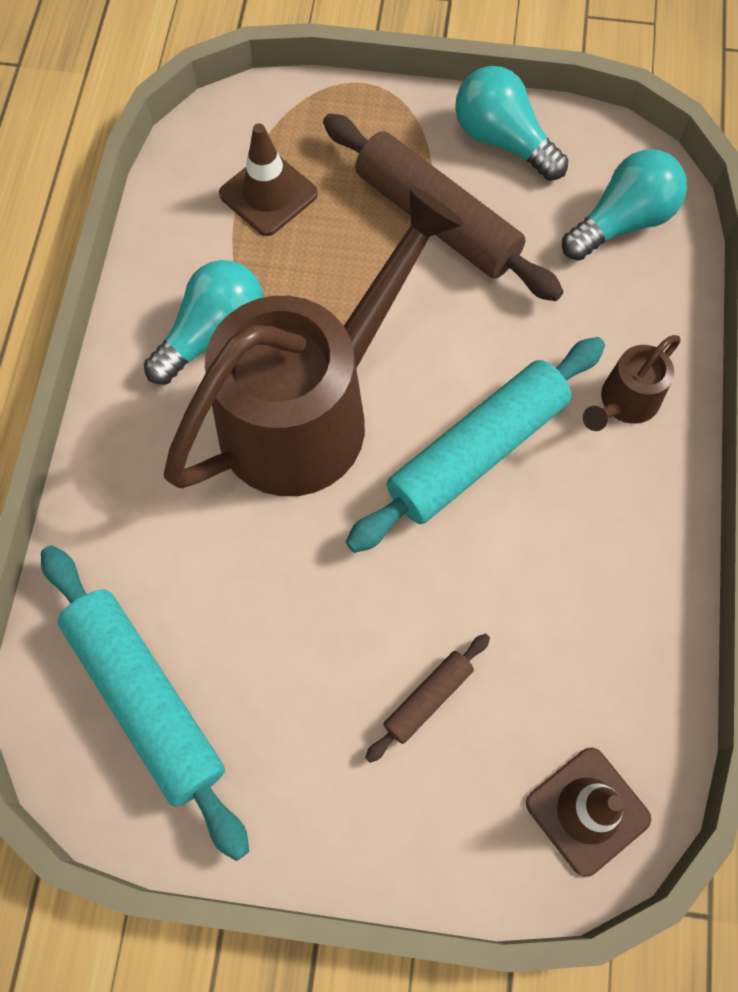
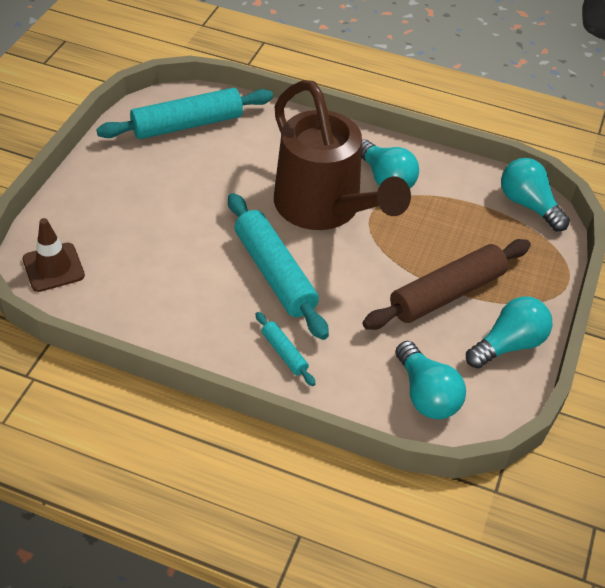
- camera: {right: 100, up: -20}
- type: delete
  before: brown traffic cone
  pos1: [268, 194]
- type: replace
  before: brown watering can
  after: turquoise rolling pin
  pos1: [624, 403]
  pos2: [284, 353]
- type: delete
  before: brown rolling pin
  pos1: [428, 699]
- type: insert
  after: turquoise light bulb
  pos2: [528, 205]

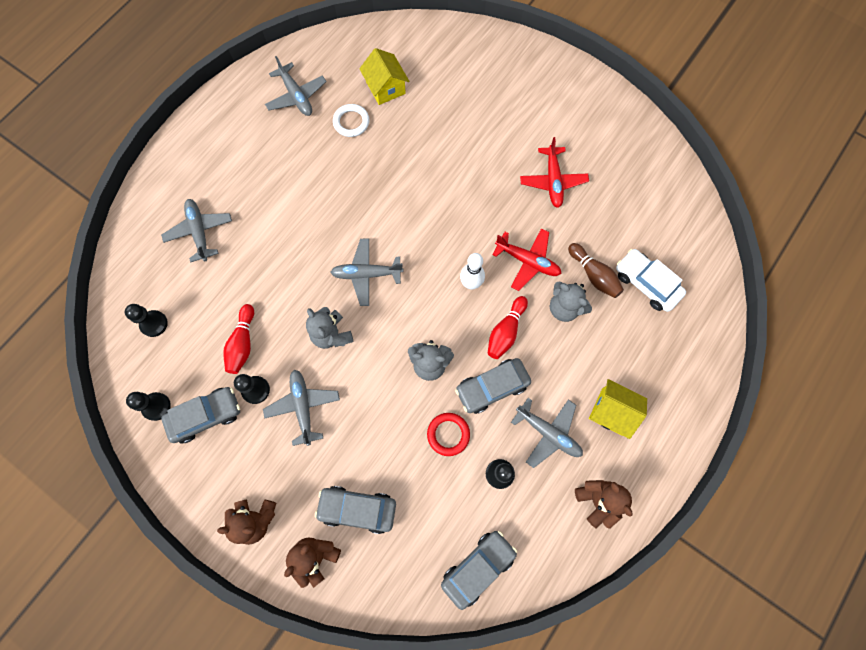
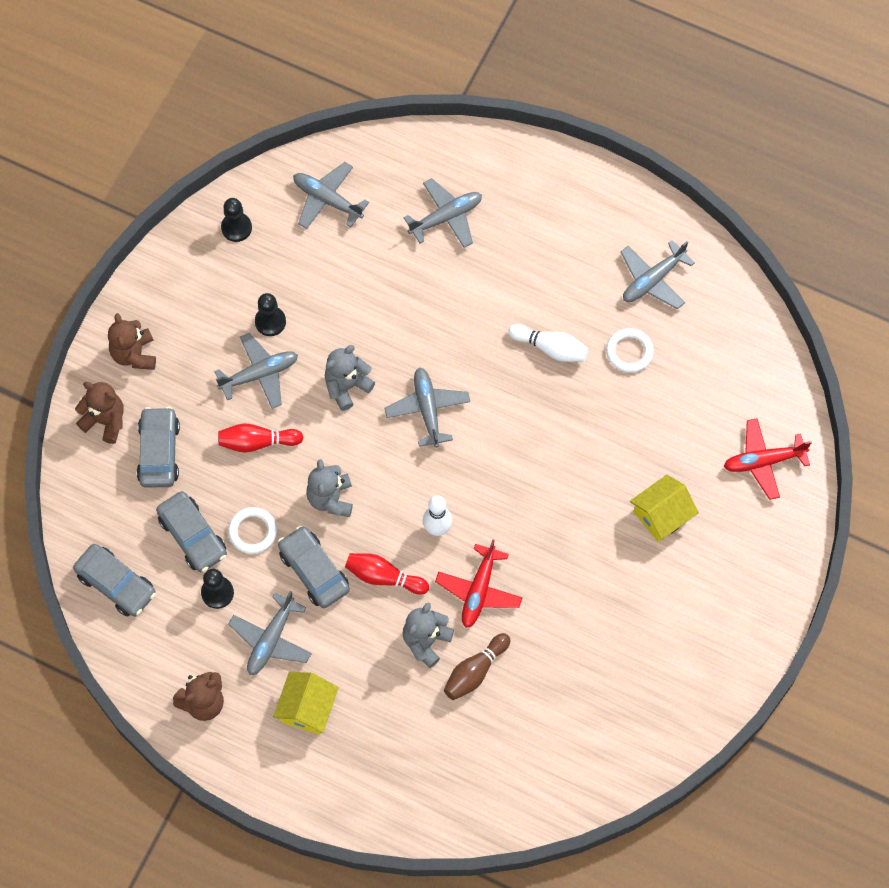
- camera: {right: 80, up: -5}
- type: move
  before: yellow house
  pos1: [385, 87]
  pos2: [661, 515]
- type: move
  before: red plane
  pos1: [553, 181]
  pos2: [763, 461]
- type: delete
  before: white car
  pos1: [646, 283]
- type: replace
  before: black pawn
  after: grey plane
  pos1: [154, 324]
  pos2: [327, 200]
- type: move
  before: red bowling pin
  pos1: [243, 343]
  pos2: [257, 442]
- type: move
  before: grey car
  pos1: [206, 416]
  pos2: [193, 536]
- type: recolor
  before: red ring
  after: white ring
  pos1: [448, 434]
  pos2: [252, 531]
- type: insert
  after: white bowling pin
  pos2: [550, 348]

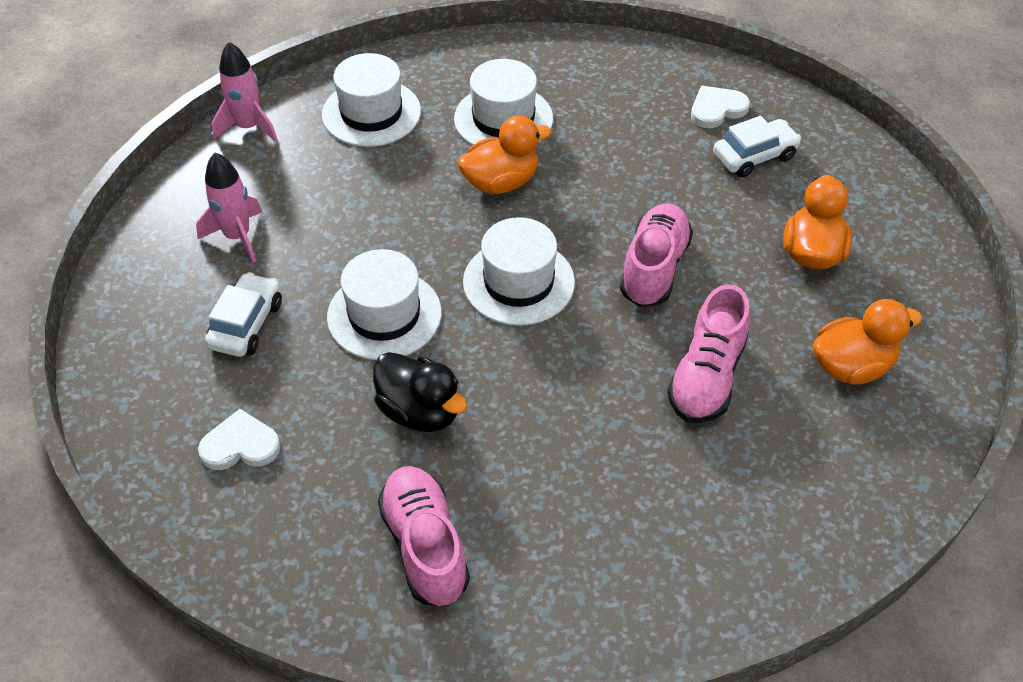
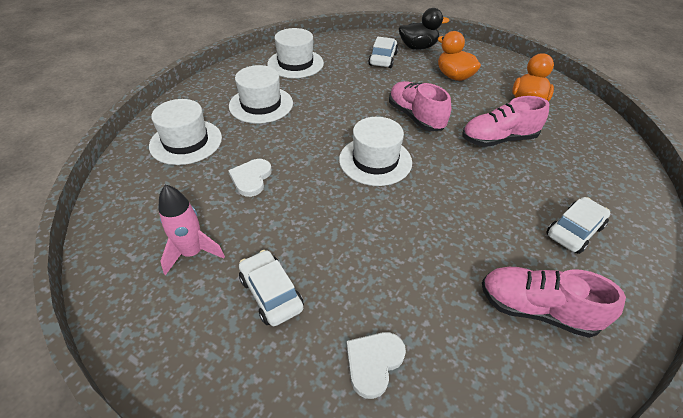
- camera: {right: -50, up: -5}
- type: delete
  before: pink rocket
  pos1: [248, 127]
- type: move
  before: white heart
  pos1: [717, 109]
  pos2: [251, 178]
- type: delete
  before: orange duck
  pos1: [501, 182]
- type: move
  before: white hat
  pos1: [384, 315]
  pos2: [295, 63]
- type: rotate
  before: pink shoe
  pos1: [706, 377]
  pos2: [498, 139]
  turn: 105
- type: move
  before: black duck
  pos1: [420, 411]
  pos2: [418, 47]
- type: insert
  after: white car
  pos2: [574, 231]

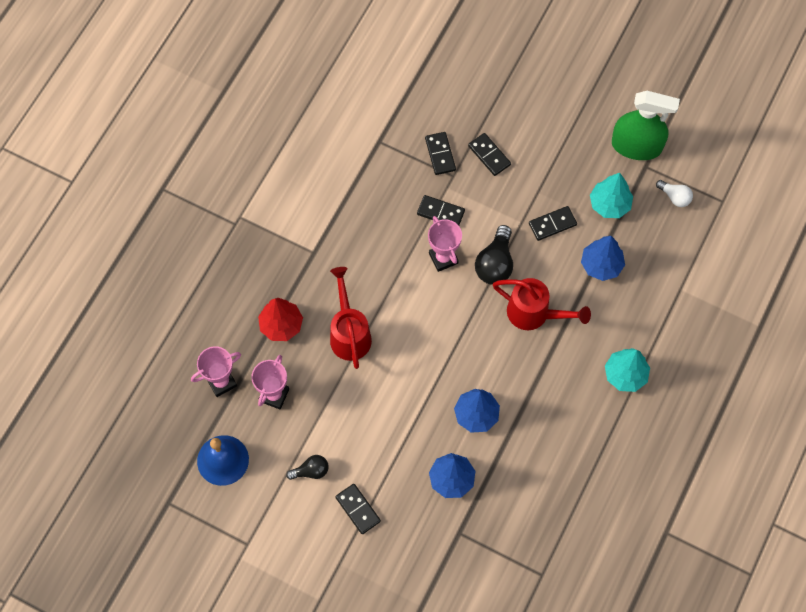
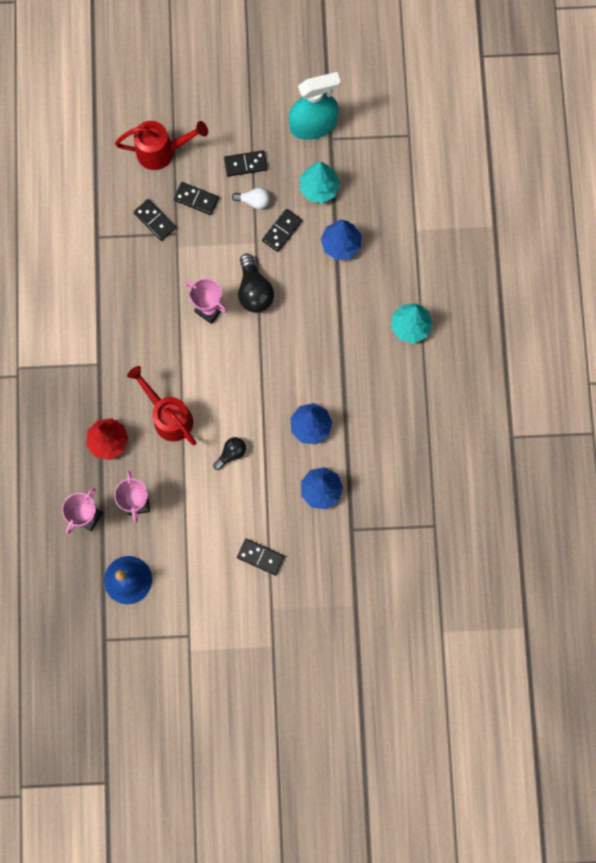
- camera: {right: -30, up: 10}
- type: recolor
  before: green spray bottle
  after: turquoise spray bottle
  pos1: [636, 146]
  pos2: [313, 125]
- type: move
  before: white light bulb
  pos1: [674, 197]
  pos2: [253, 201]
- type: move
  before: black domino
  pos1: [440, 212]
  pos2: [245, 164]
- type: move
  before: red watering can
  pos1: [534, 314]
  pos2: [162, 151]
- type: move
  before: black light bulb
  pos1: [311, 471]
  pos2: [231, 453]

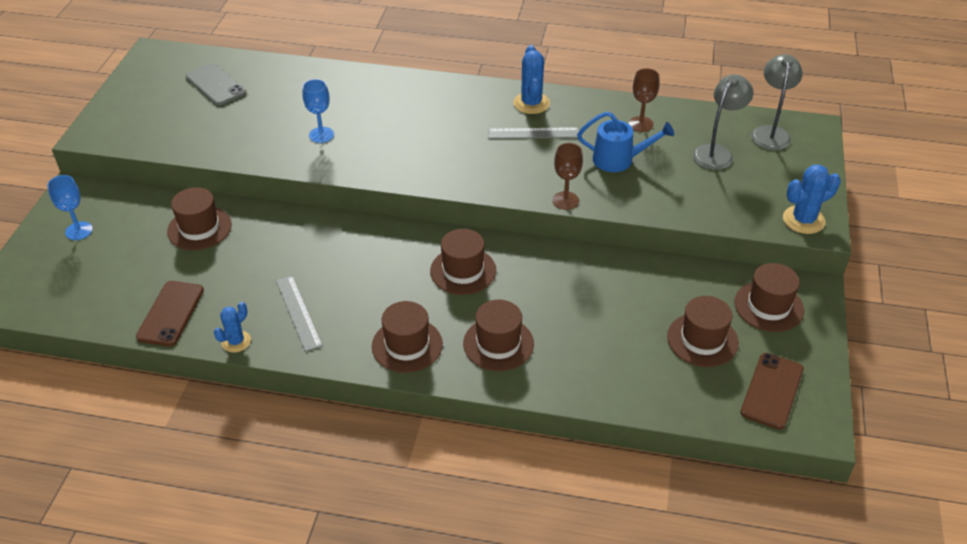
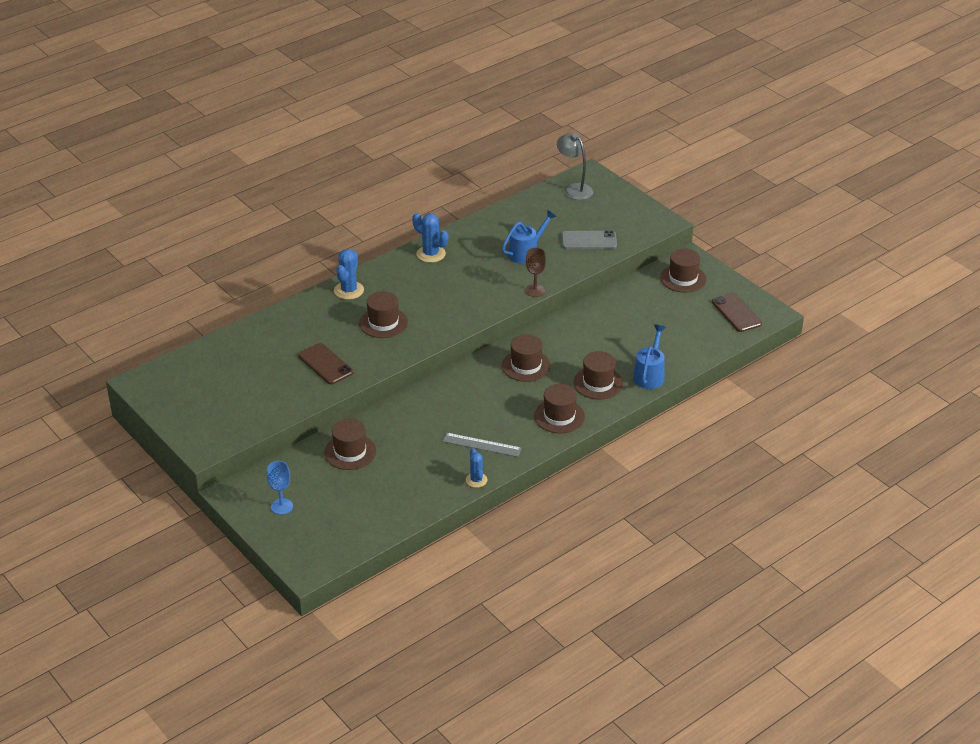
- camera: {right: -50, up: -5}
- type: move
  before: grey phone
  pos1: [216, 85]
  pos2: [589, 240]
- type: delete
  before: brown goblet
  pos1: [641, 124]
- type: delete
  before: grey lamp
  pos1: [716, 152]
- type: delete
  before: blue goblet
  pos1: [321, 135]
- type: delete
  before: grey ruler
  pos1: [533, 133]
- type: move
  before: blue cactus
  pos1: [803, 220]
  pos2: [349, 290]
- type: move
  before: brown phone
  pos1: [171, 313]
  pos2: [325, 364]
- type: move
  before: brown hat
  pos1: [702, 340]
  pos2: [383, 323]
- type: insert
  after: blue watering can
  pos2: [649, 375]

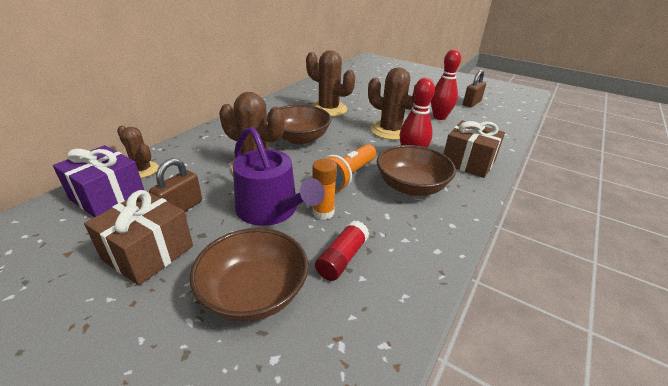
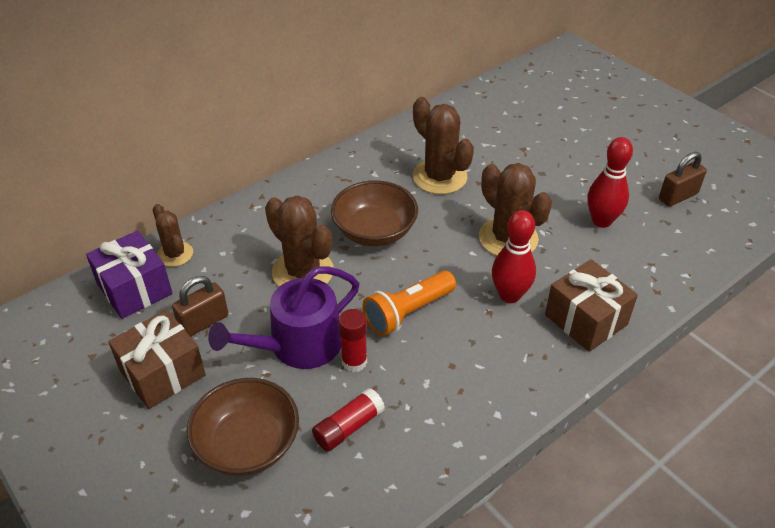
- camera: {right: 20, up: 10}
- type: rotate
  before: purple watering can
  pos1: [271, 210]
  pos2: [298, 345]
  turn: 75
- type: delete
  before: brown bowl
  pos1: [411, 186]
- type: recolor
  before: orange glue stick
  after: red glue stick
  pos1: [323, 212]
  pos2: [354, 361]

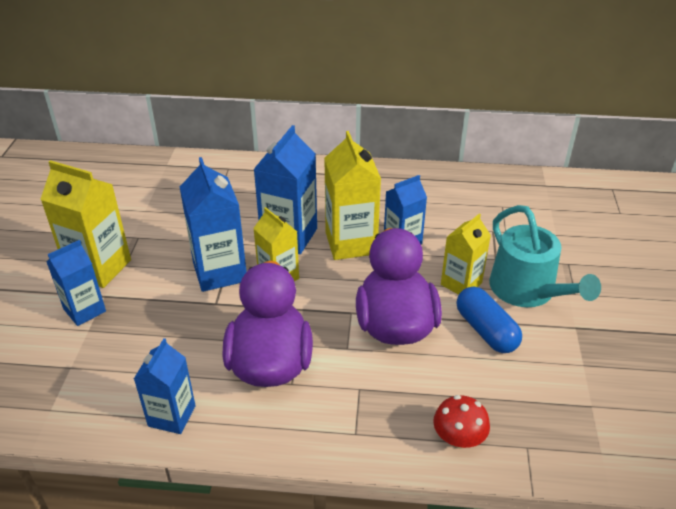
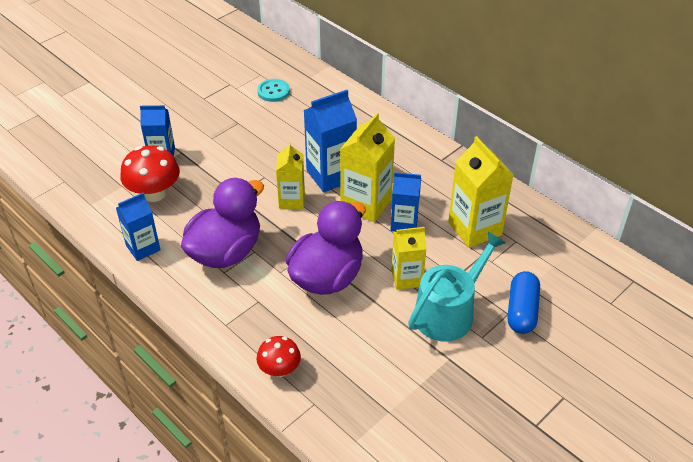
- camera: {right: 40, up: 5}
- type: delete
  before: blue carton
  pos1: [220, 272]
- type: move
  before: yellow carton
  pos1: [99, 267]
  pos2: [475, 228]
- type: rotate
  before: turquoise watering can
  pos1: [527, 290]
  pos2: [448, 312]
  turn: -150
- type: move
  before: blue capsule
  pos1: [486, 330]
  pos2: [521, 311]
- type: insert
  after: turquoise button
  pos2: [273, 91]
- type: insert
  after: red mushroom
  pos2: [154, 193]

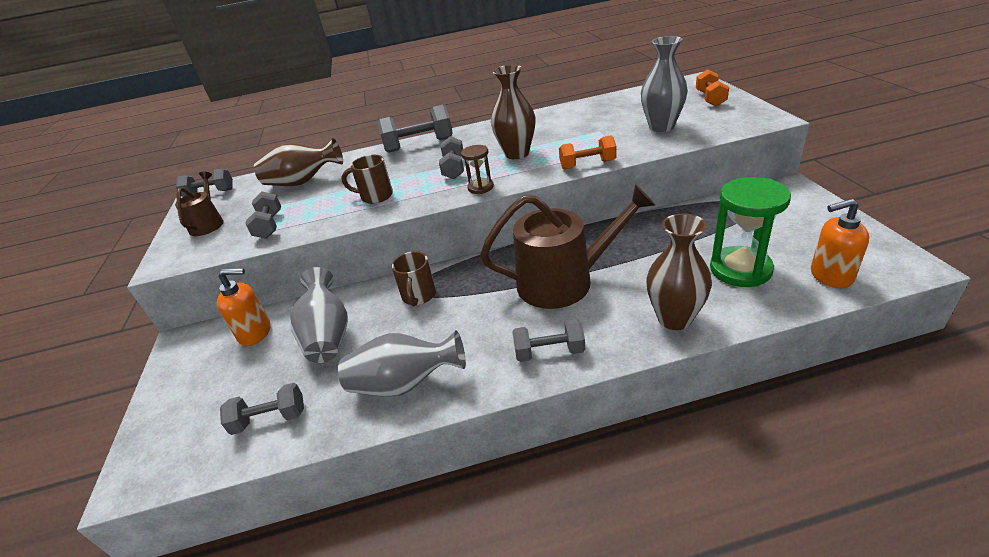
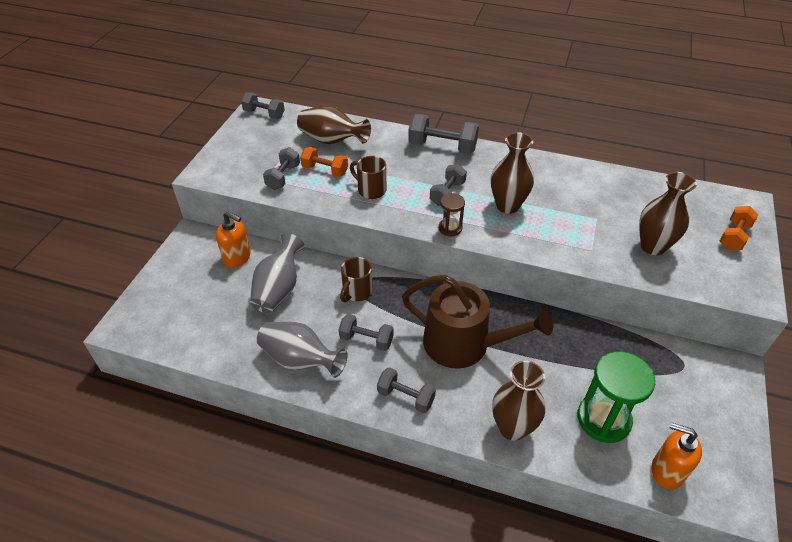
- camera: {right: 25, up: 10}
- type: recolor
  before: grey vase
  after: brown vase
  pos1: [661, 127]
  pos2: [653, 246]
- type: move
  before: orange dumbbell
  pos1: [587, 165]
  pos2: [325, 170]
- type: delete
  before: brown watering can
  pos1: [208, 223]
- type: move
  before: grey dumbbell
  pos1: [270, 419]
  pos2: [366, 340]

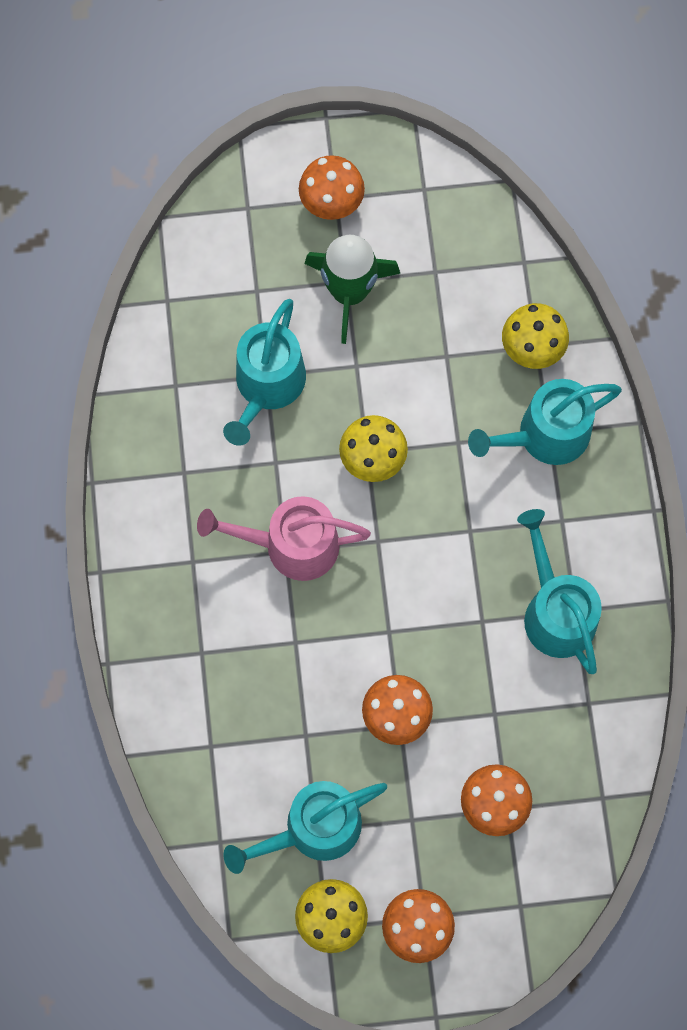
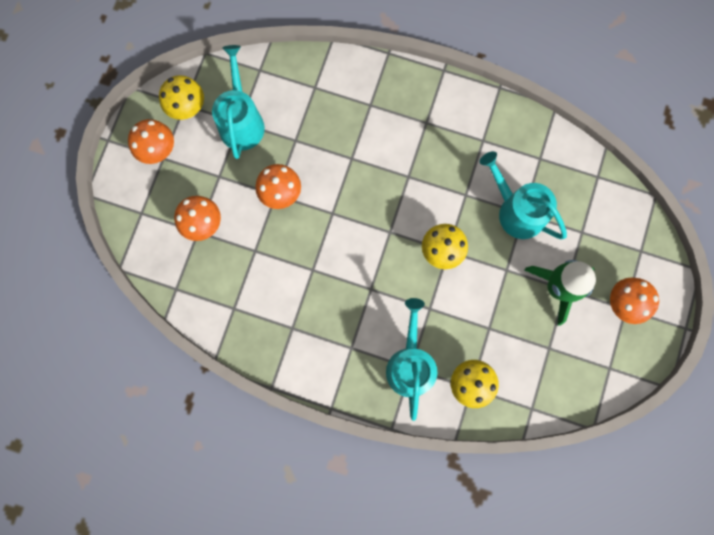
- camera: {right: 115, up: 5}
- type: delete
  before: pink watering can
  pos1: [292, 545]
- type: delete
  before: turquoise watering can
  pos1: [555, 611]

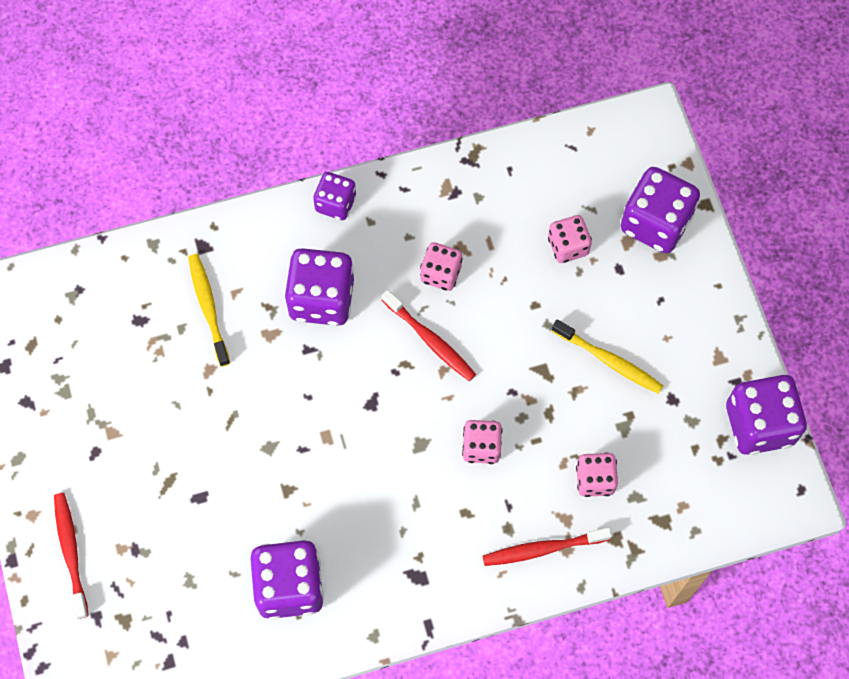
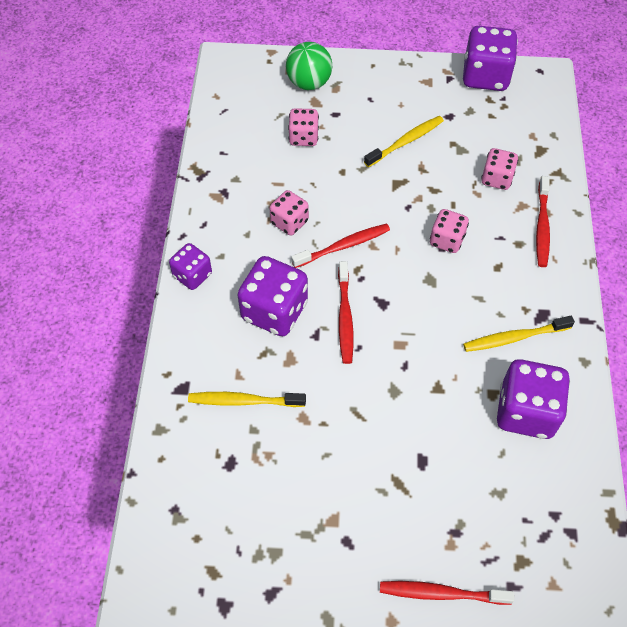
- camera: {right: -70, up: -10}
- type: replace
  before: purple dice
  after: green ball
  pos1: [655, 223]
  pos2: [309, 83]
- type: insert
  after: red toothbrush
  pos2: [345, 317]
- type: insert
  after: yellow toothbrush
  pos2: [514, 338]

